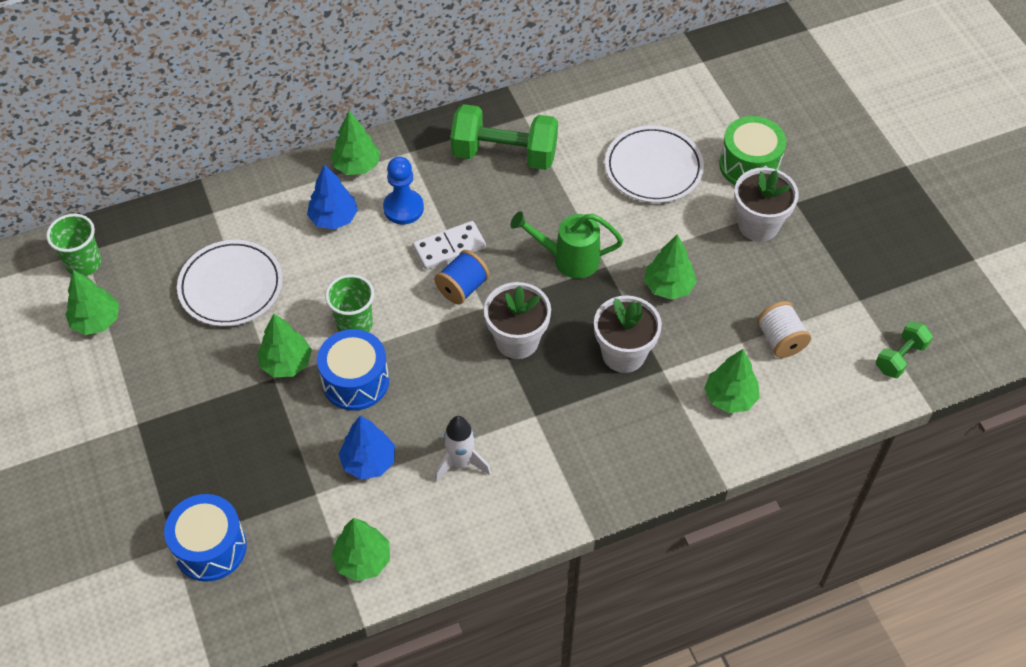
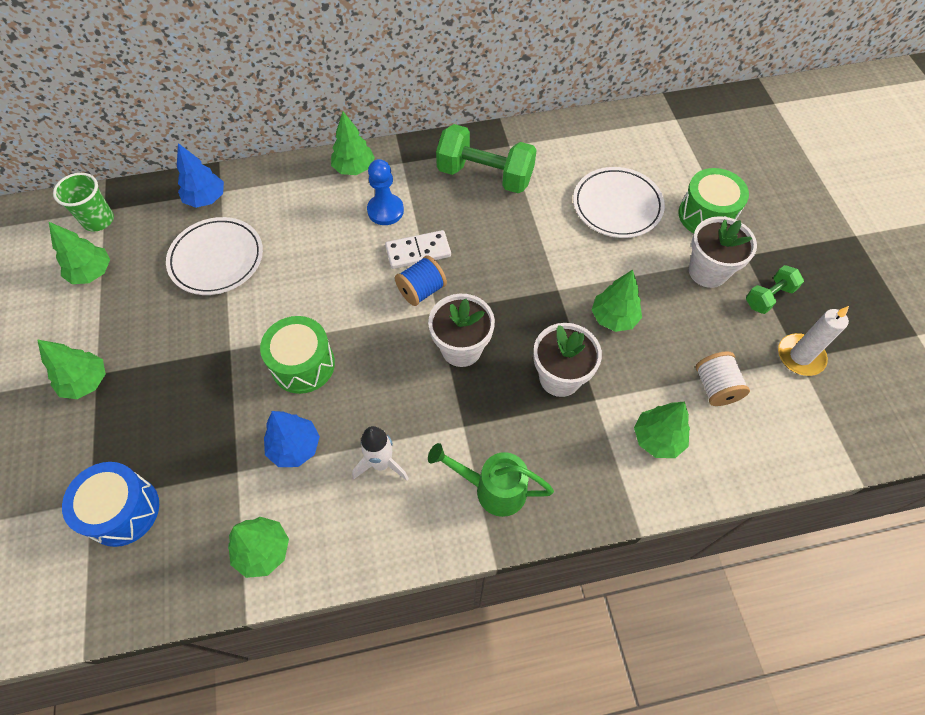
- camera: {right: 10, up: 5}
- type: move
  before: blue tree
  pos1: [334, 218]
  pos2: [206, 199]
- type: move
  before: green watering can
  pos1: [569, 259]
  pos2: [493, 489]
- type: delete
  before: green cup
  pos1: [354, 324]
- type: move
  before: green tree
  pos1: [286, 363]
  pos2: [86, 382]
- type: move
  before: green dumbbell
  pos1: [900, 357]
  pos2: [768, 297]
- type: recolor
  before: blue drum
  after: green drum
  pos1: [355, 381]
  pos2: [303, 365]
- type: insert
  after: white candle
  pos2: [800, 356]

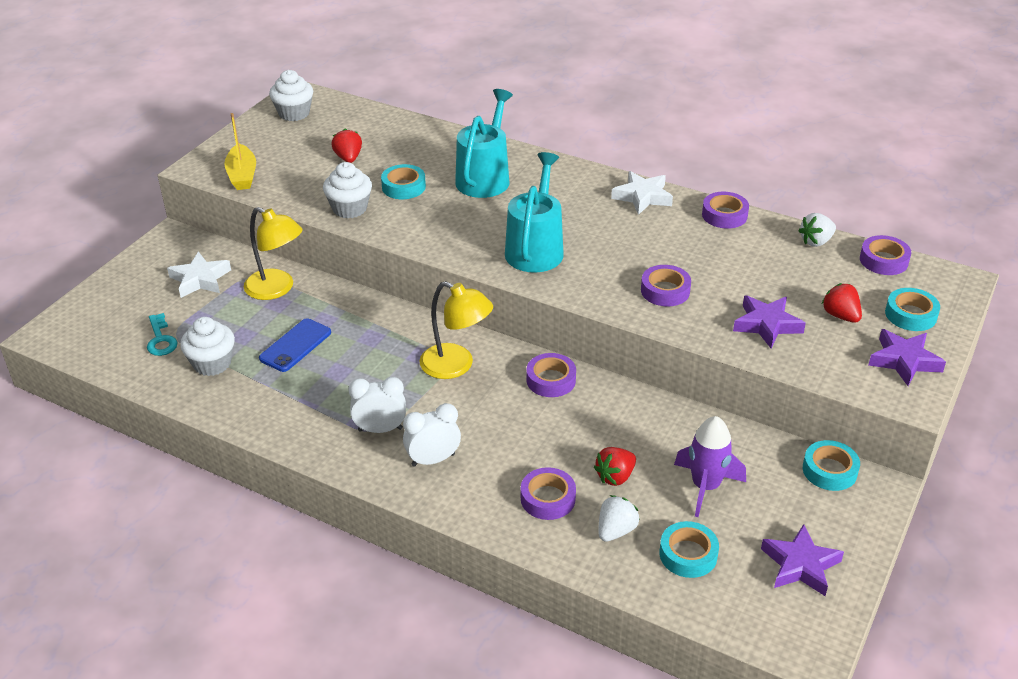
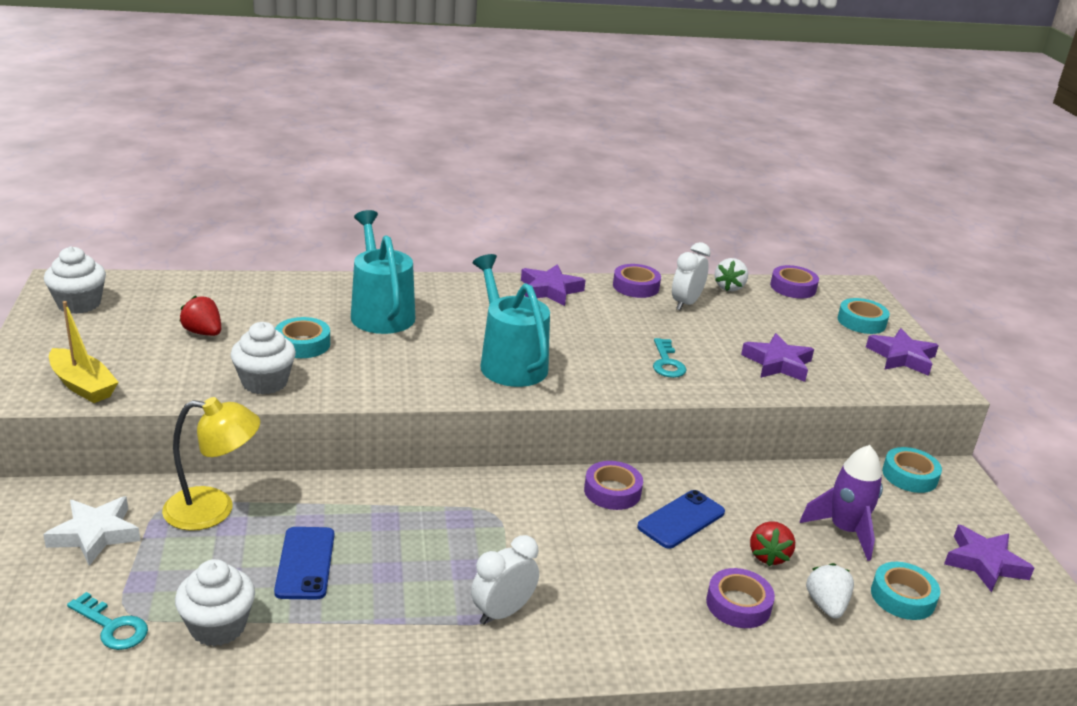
- camera: {right: -40, up: -10}
- type: recolor
  before: white star
  after: purple star
  pos1: [642, 197]
  pos2: [550, 290]
- type: replace
  before: purple tape
  after: turquoise key
  pos1: [665, 291]
  pos2: [667, 363]
- type: delete
  before: yellow lamp
  pos1: [456, 366]
- type: delete
  before: red strawberry
  pos1: [840, 316]
- type: move
  before: white clock
  pos1: [433, 460]
  pos2: [686, 303]
- type: insert
  after: blue phone
  pos2: [681, 519]

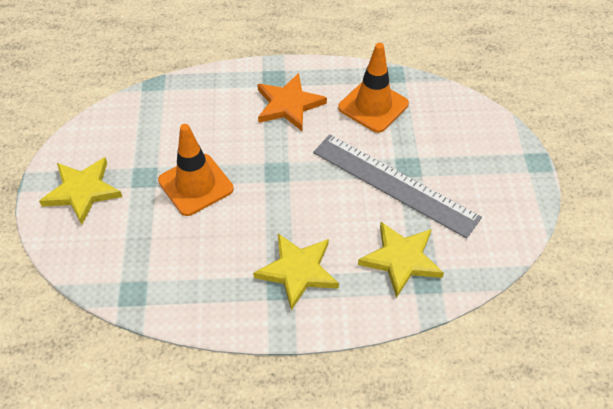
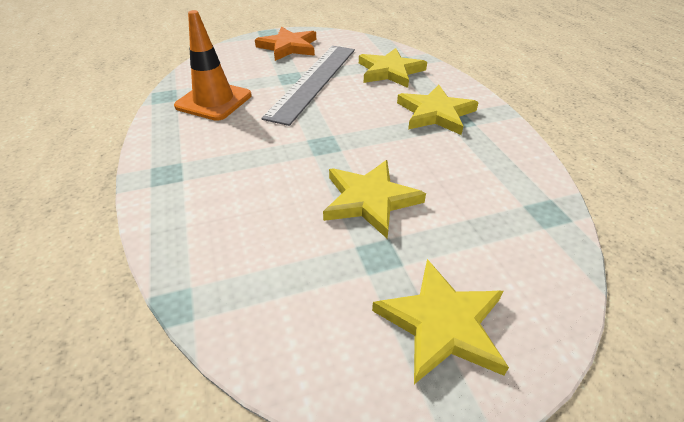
- camera: {right: -105, up: -10}
- type: move
  before: orange star
  pos1: [288, 105]
  pos2: [288, 47]
- type: replace
  before: orange traffic cone
  after: yellow star
  pos1: [195, 185]
  pos2: [370, 200]

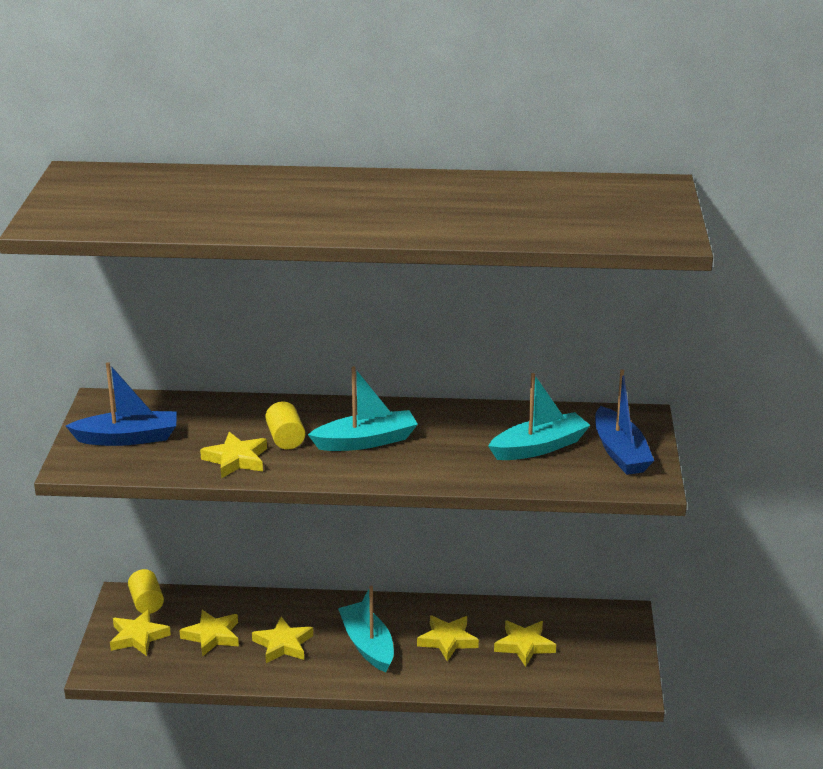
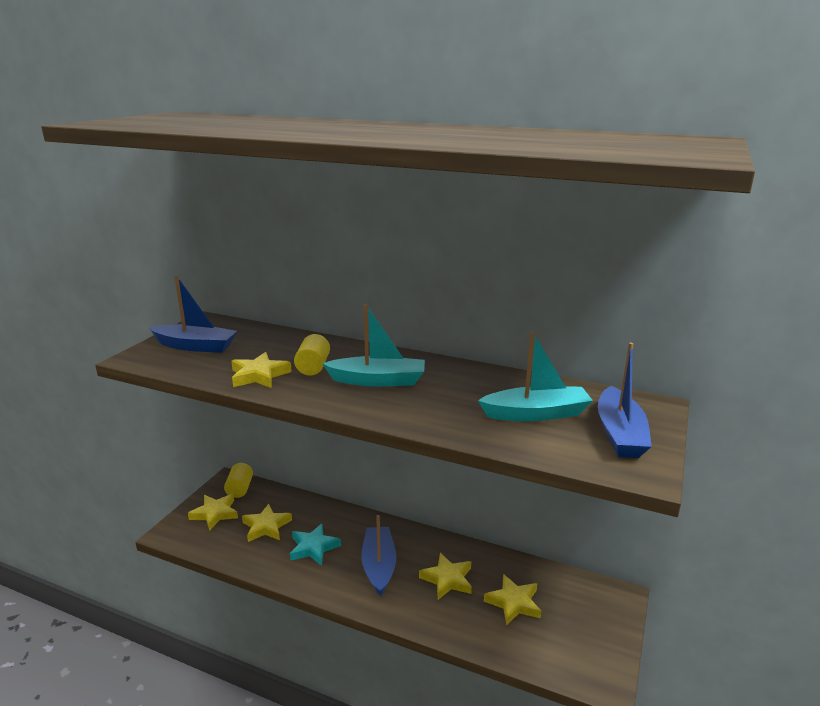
- camera: {right: 20, up: -5}
- type: recolor
  before: turquoise boat
  after: blue boat
  pos1: [367, 645]
  pos2: [379, 566]
- type: recolor
  before: yellow star
  after: turquoise star
  pos1: [283, 644]
  pos2: [313, 547]

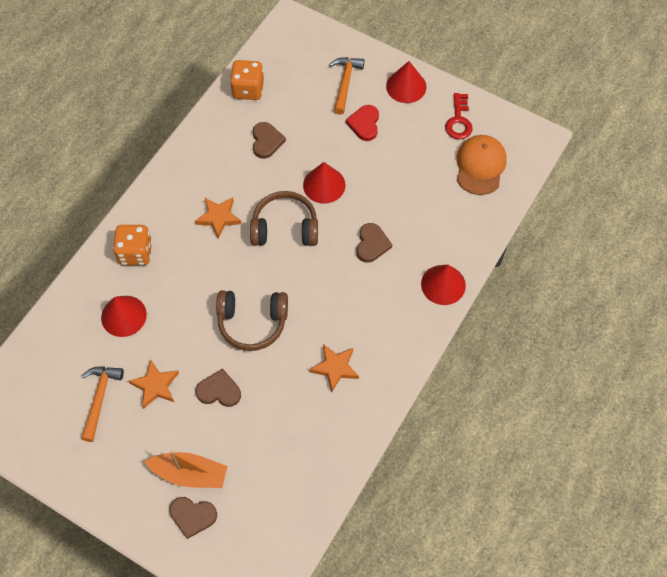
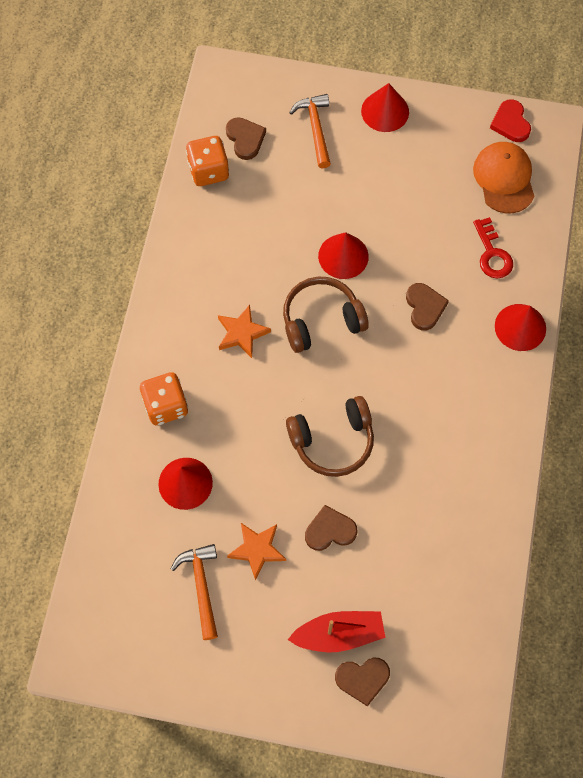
- camera: {right: -20, up: 5}
- type: move
  before: red key
  pos1: [459, 121]
  pos2: [492, 254]
- type: move
  before: red heart
  pos1: [364, 124]
  pos2: [510, 123]
- type: move
  before: brown heart
  pos1: [266, 141]
  pos2: [245, 139]
- type: delete
  before: orange star
  pos1: [335, 368]
- type: recolor
  before: orange boat
  after: red boat
  pos1: [189, 474]
  pos2: [338, 634]

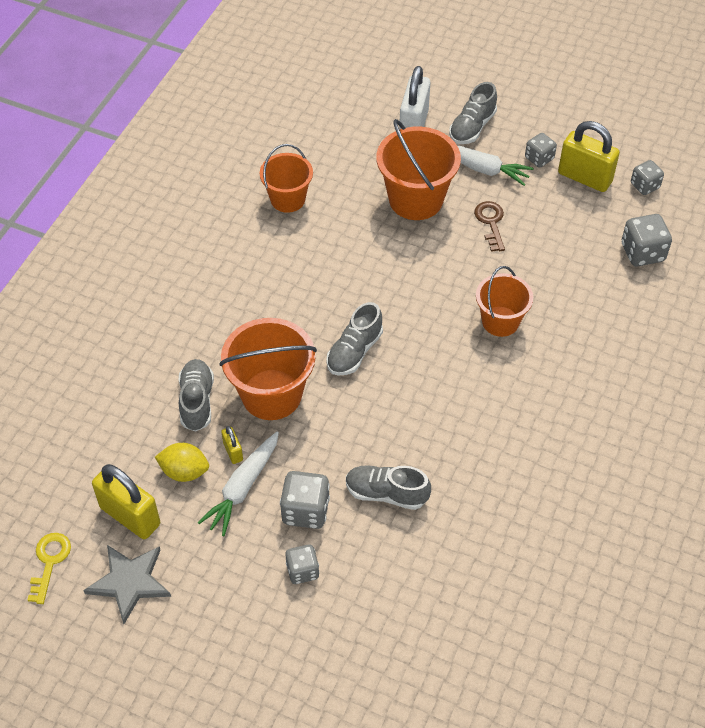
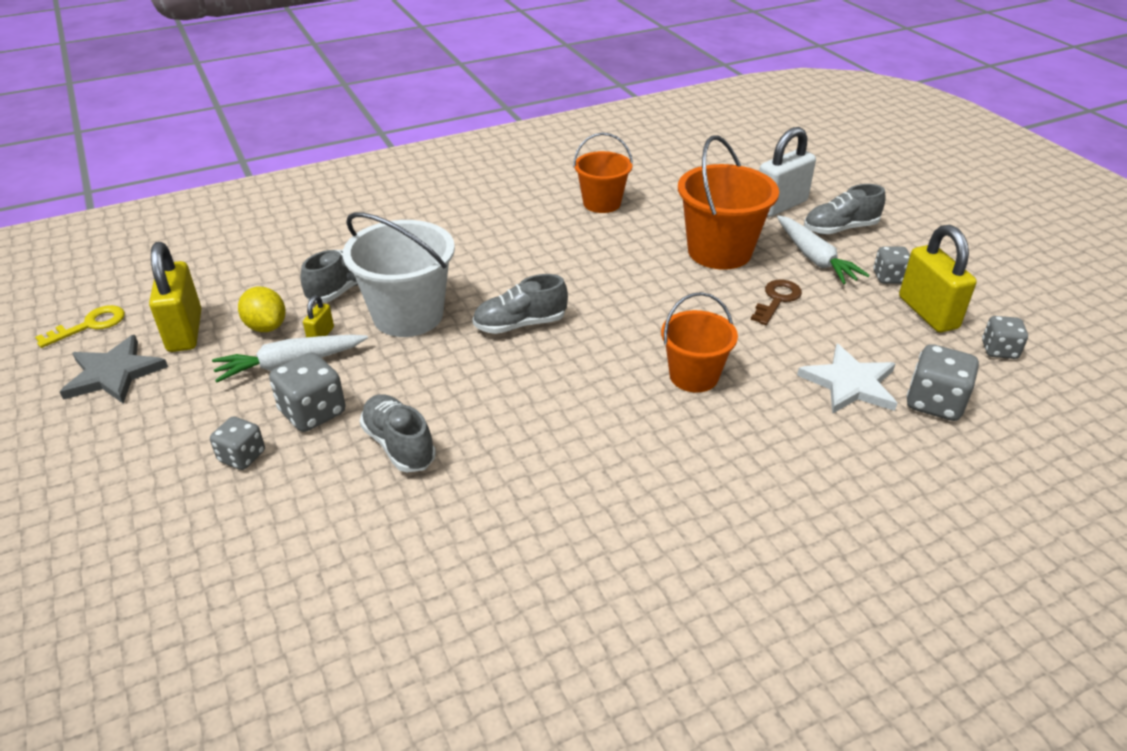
- camera: {right: 40, up: -15}
- type: recolor
  before: orange bucket
  after: white bucket
  pos1: [271, 394]
  pos2: [408, 315]
- type: insert
  after: white star
  pos2: [850, 383]

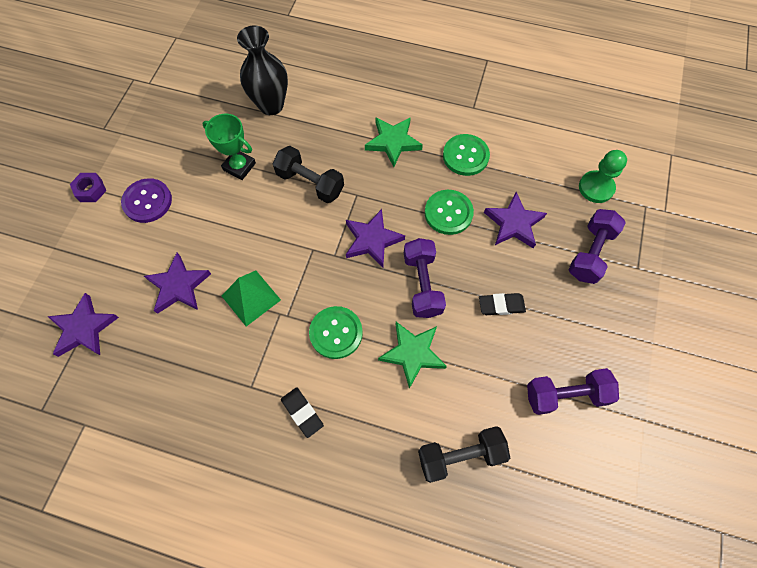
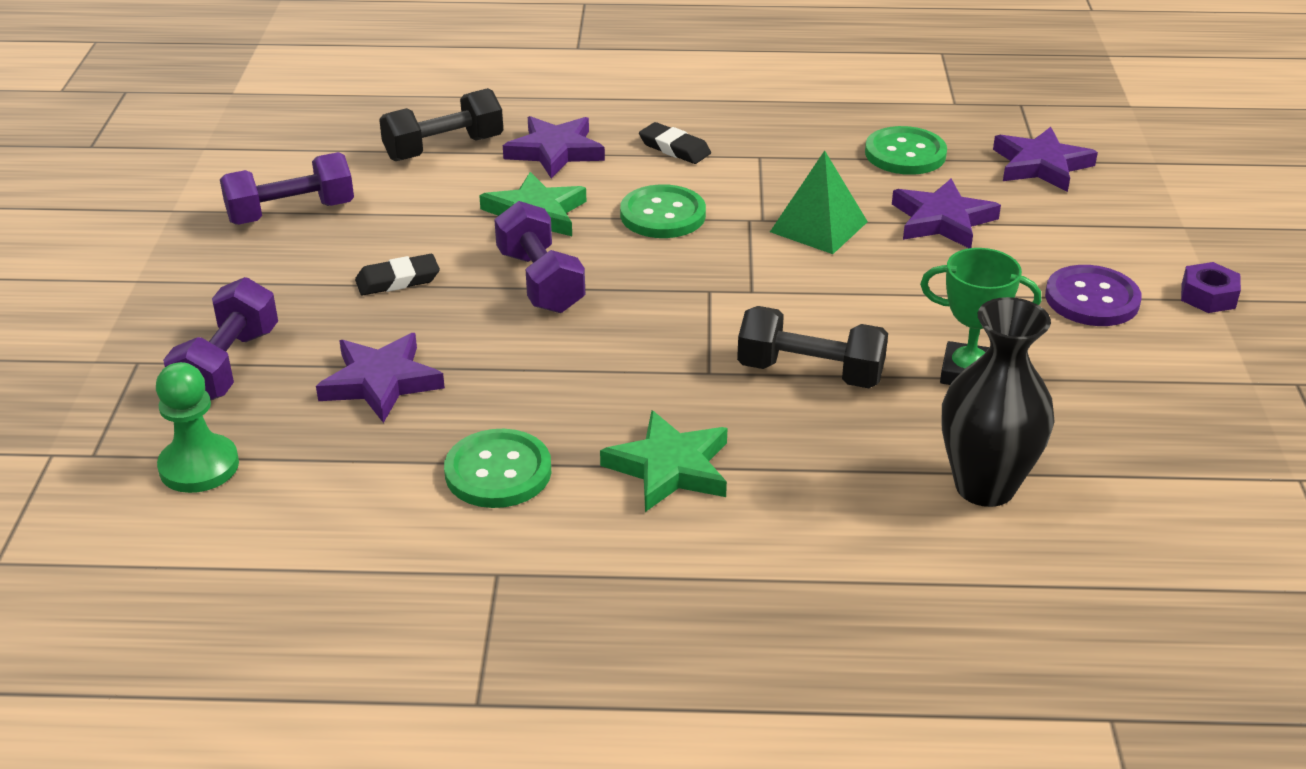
- camera: {right: 165, up: -30}
- type: move
  before: green button
  pos1: [448, 213]
  pos2: [905, 154]
- type: move
  before: purple star
  pos1: [372, 240]
  pos2: [555, 151]

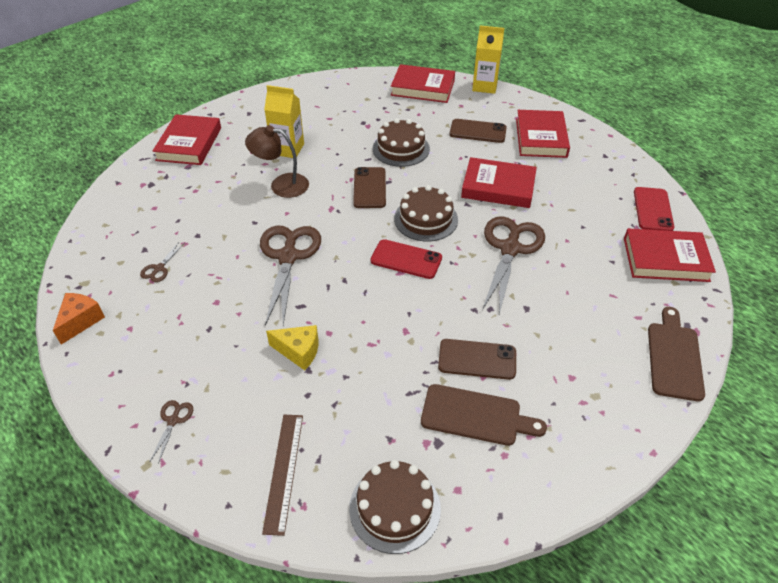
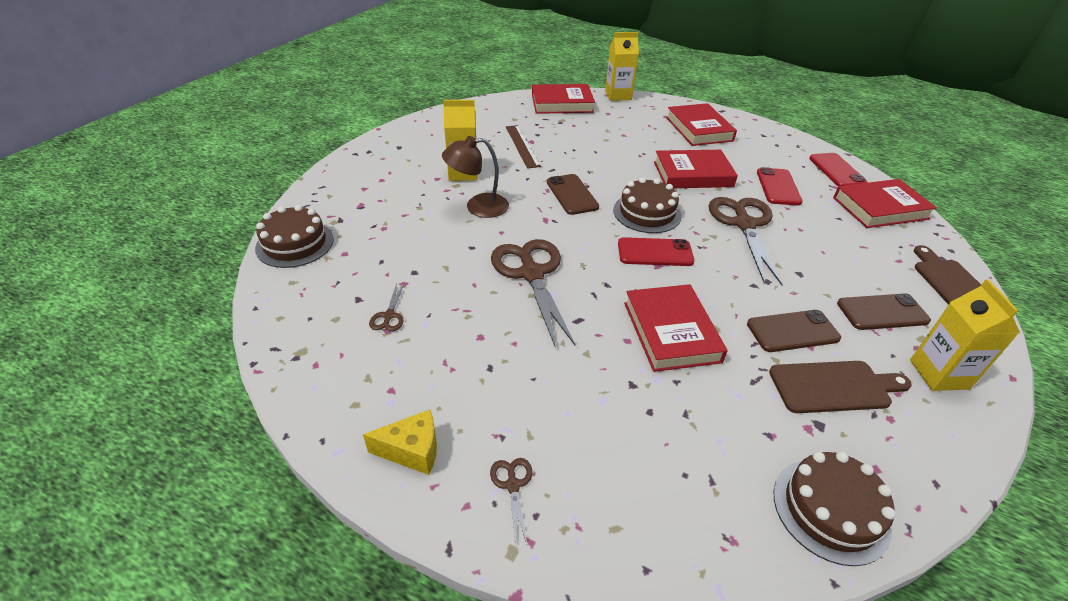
- camera: {right: -20, up: -5}
- type: move
  before: red book
  pos1: [189, 144]
  pos2: [671, 332]
- type: move
  before: brown cake
  pos1: [401, 149]
  pos2: [295, 244]
- type: move
  before: brown phone
  pos1: [478, 131]
  pos2: [882, 312]
- type: delete
  before: orange cheese
  pos1: [81, 321]
- type: move
  before: yellow cheese
  pos1: [299, 351]
  pos2: [412, 451]
- type: move
  before: brown ruler
  pos1: [283, 471]
  pos2: [522, 146]
- type: insert
  after: red phone
  pos2: [778, 187]
- type: insert
  after: yellow carton
  pos2: [939, 374]

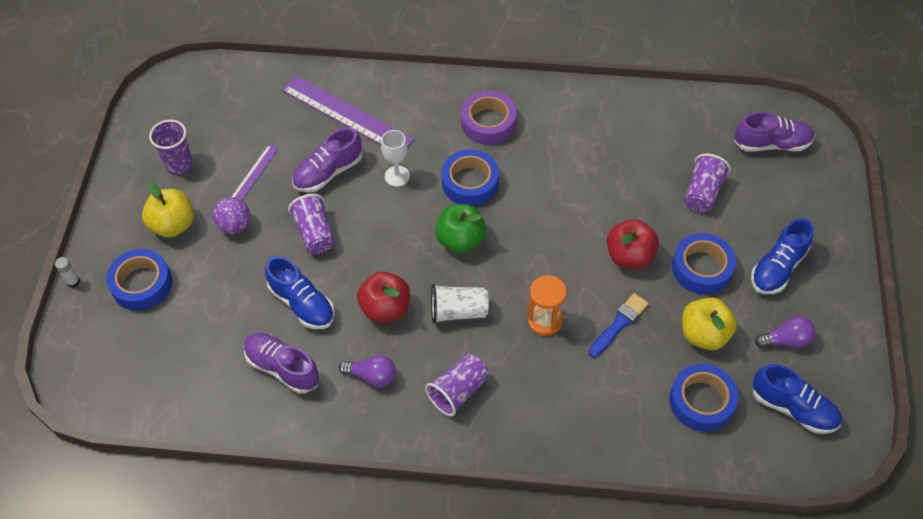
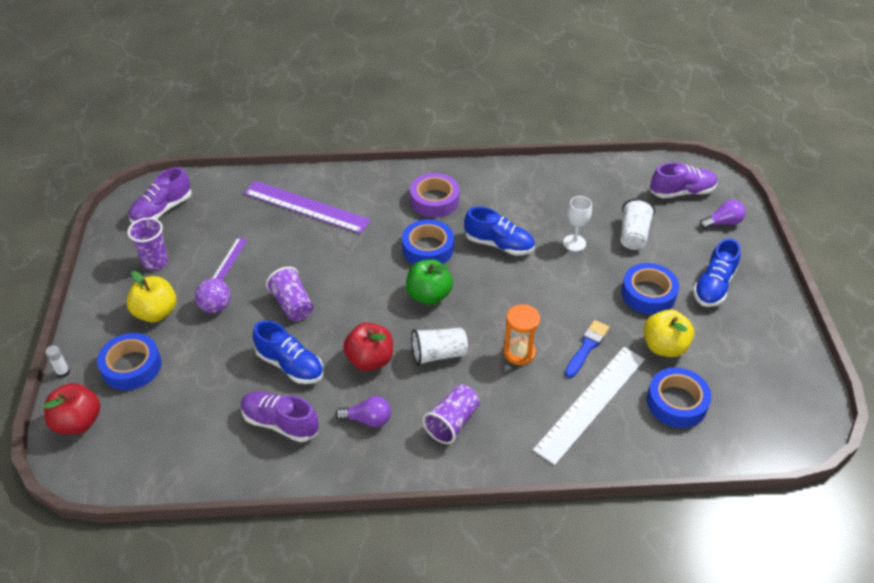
- camera: {right: -10, up: -10}
- type: move
  before: purple shoe
  pos1: [328, 172]
  pos2: [162, 210]
- type: move
  before: white goblet
  pos1: [397, 176]
  pos2: [574, 243]
- type: recolor
  before: purple cup
  after: white cup
  pos1: [702, 192]
  pos2: [633, 235]
- type: move
  before: red apple
  pos1: [629, 256]
  pos2: [78, 422]
- type: move
  before: purple light bulb
  pos1: [786, 340]
  pos2: [723, 223]
- type: move
  before: blue shoe
  pos1: [793, 408]
  pos2: [499, 244]
- type: insert
  after: white ruler
  pos2: [591, 403]

